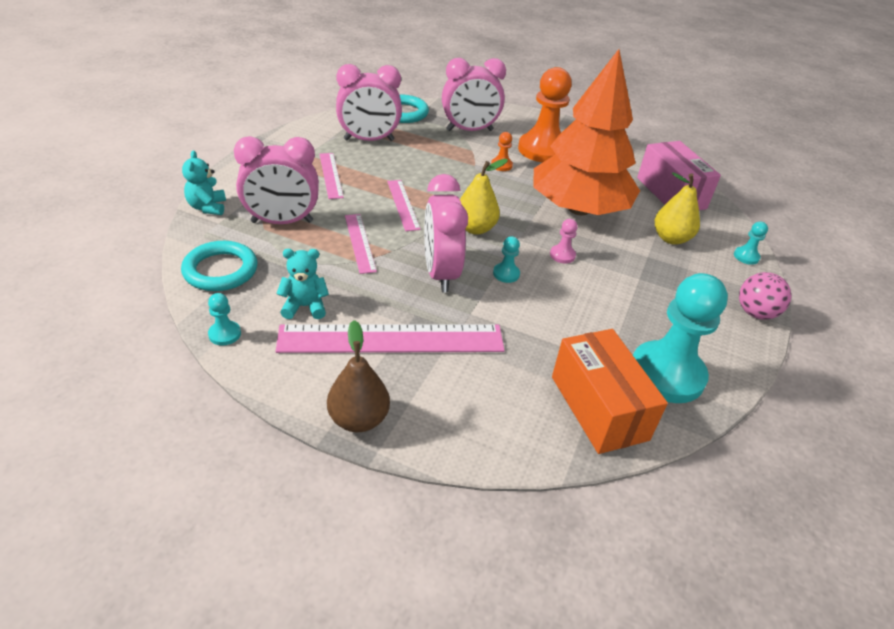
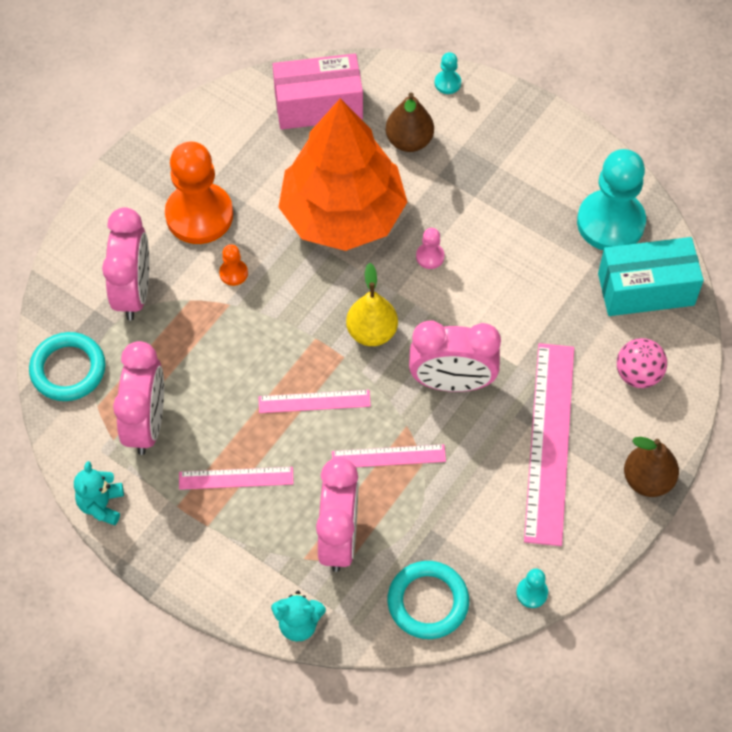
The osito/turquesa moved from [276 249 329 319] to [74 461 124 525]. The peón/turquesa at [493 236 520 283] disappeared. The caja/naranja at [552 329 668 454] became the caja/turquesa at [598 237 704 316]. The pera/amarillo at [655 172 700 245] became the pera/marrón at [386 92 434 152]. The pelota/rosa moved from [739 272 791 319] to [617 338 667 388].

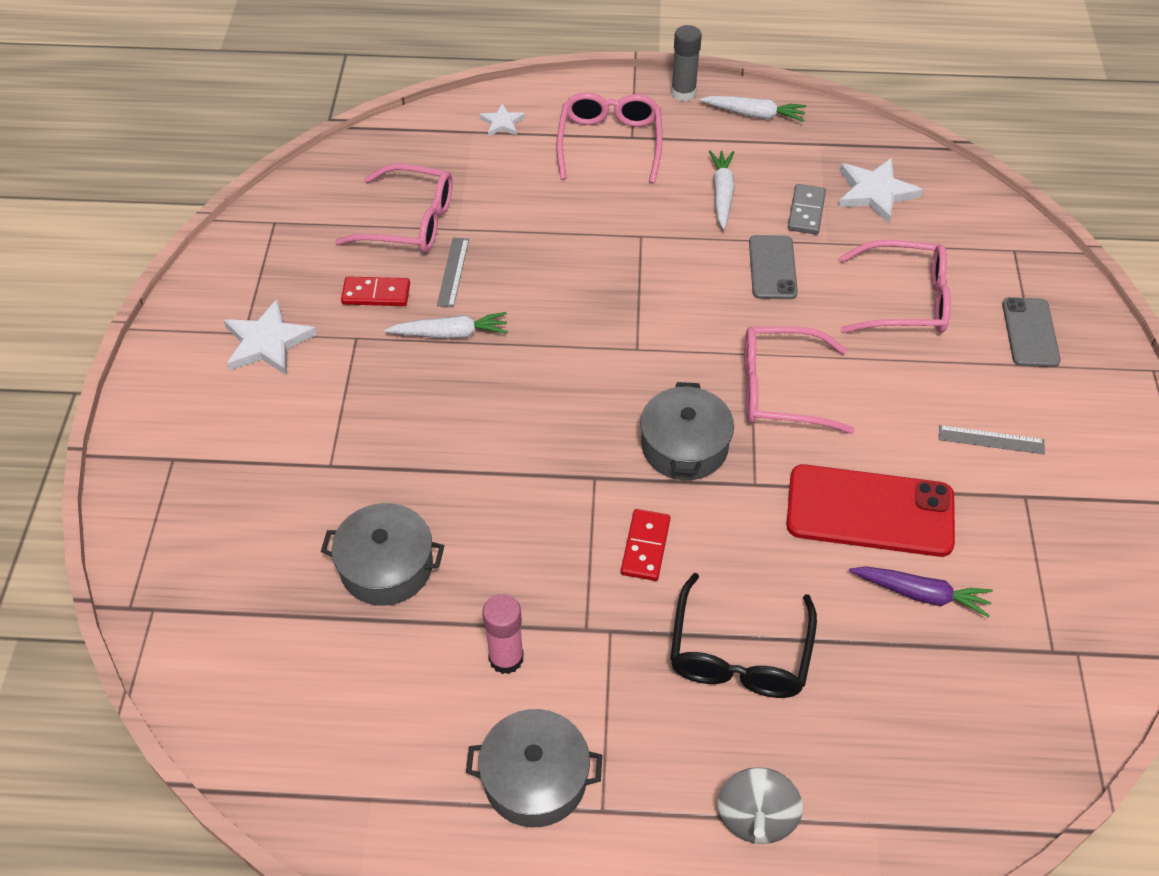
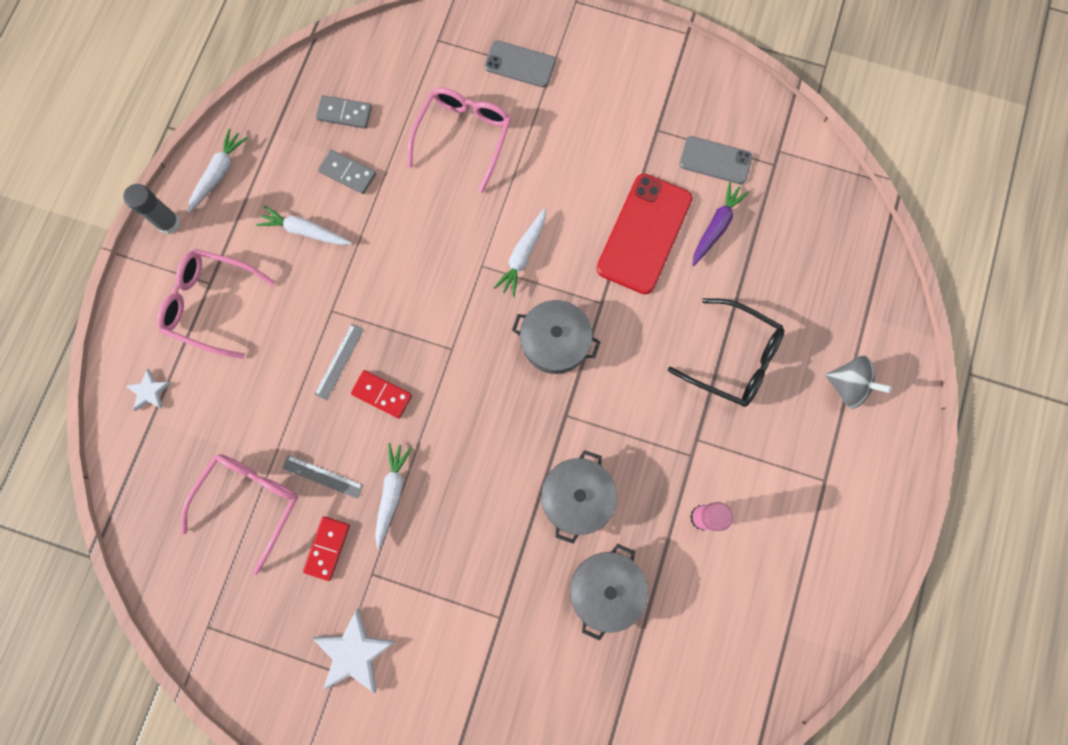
The olla/gris moved from [466 709 602 827] to [541 450 617 544]. The ficha de dominó/rojo moved from [621 509 670 581] to [351 370 412 418]. The gafas/rosa at [744 326 855 434] was replaced by the zanahoria/blanco at [494 208 546 297]. The móvil/gris moved from [749 235 798 299] to [680 136 753 184]. The estrella/blanco at [838 158 923 224] was replaced by the ficha de dominó/gris at [316 95 372 129]. The regla/gris moved from [939 425 1045 454] to [314 324 364 400].

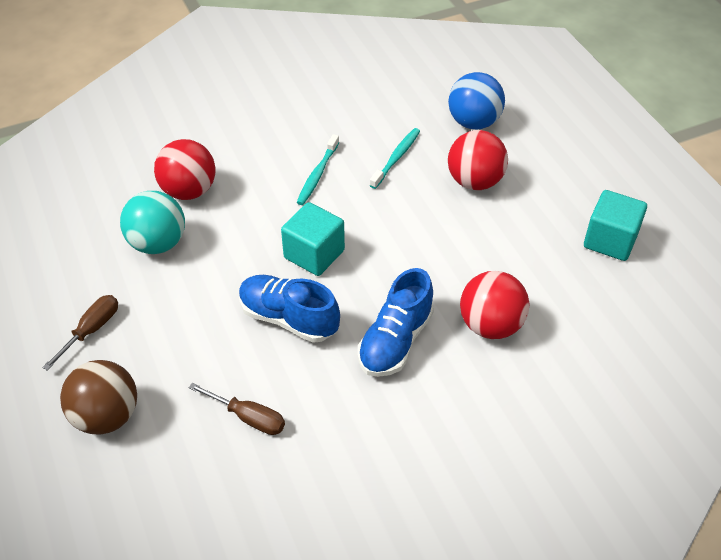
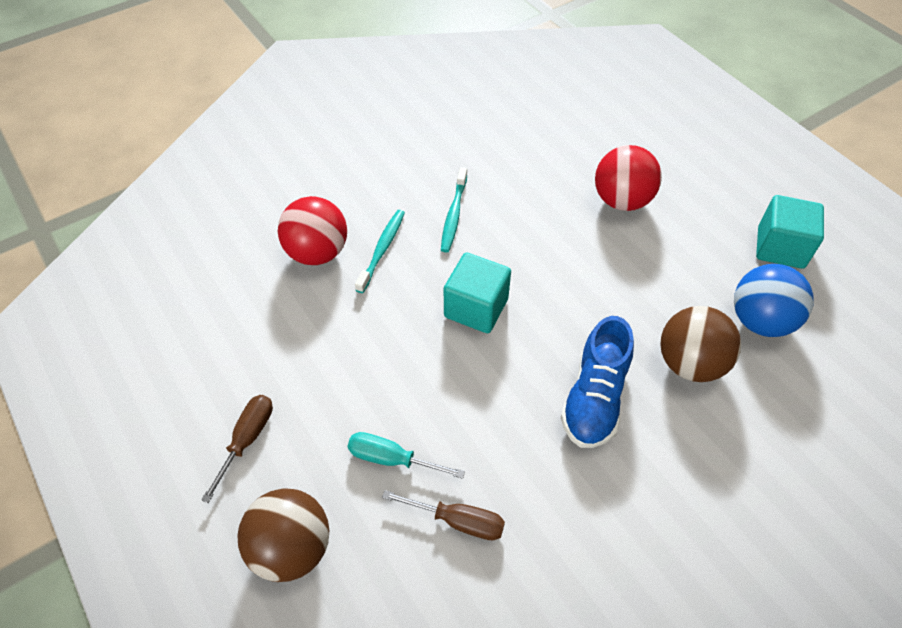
The pelota/turquesa at [120 191 185 254] disappeared. The zapato/azul at [239 275 340 343] disappeared. The cepillo de dientes/turquesa moved from [370 128 420 189] to [355 210 405 293]. The pelota/azul moved from [448 72 505 130] to [734 264 814 337]. The pelota/rojo at [460 271 529 339] became the pelota/marrón at [660 306 741 382]. The destornillador/turquesa at [348 432 465 479] appeared.

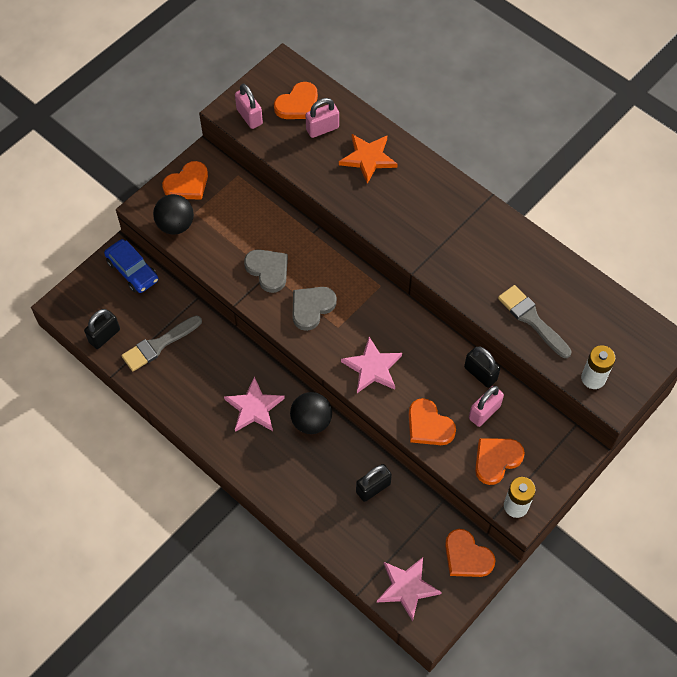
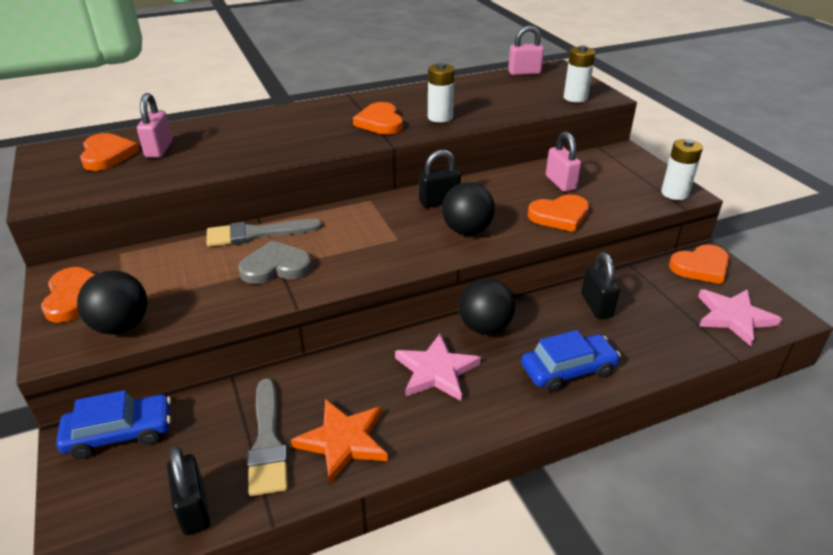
The candado/rosa moved from [235 84 263 129] to [508 26 544 75]. The corazón/gris at [293 287 337 331] disappeared. The estrella/naranja moved from [339 134 398 184] to [291 399 388 484]. The estrella/rosa at [341 337 402 393] was replaced by the pelota/negro at [442 182 495 235]. The candado/negro moved from [464 347 500 388] to [419 150 461 208]. The corazón/naranja moved from [475 438 525 485] to [353 102 403 135]. The pincel/gris moved from [498 285 572 358] to [207 219 322 247]. The pila/blanco at [428 63 455 123] appeared. The coche/azul at [521 330 621 392] appeared.

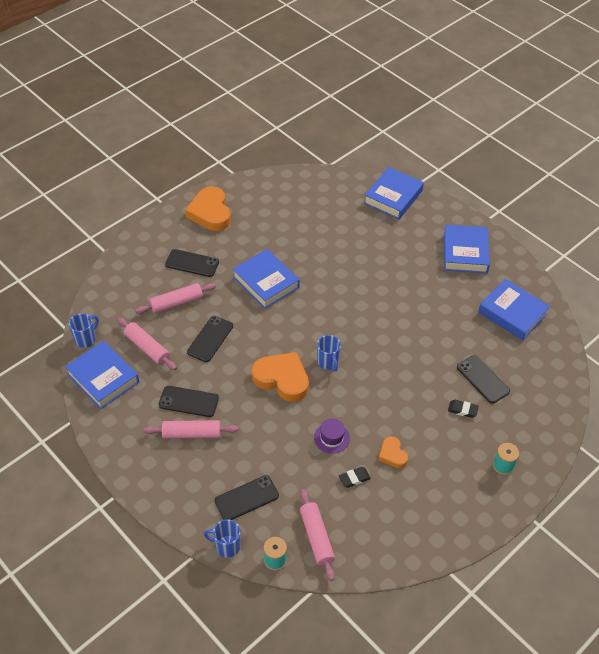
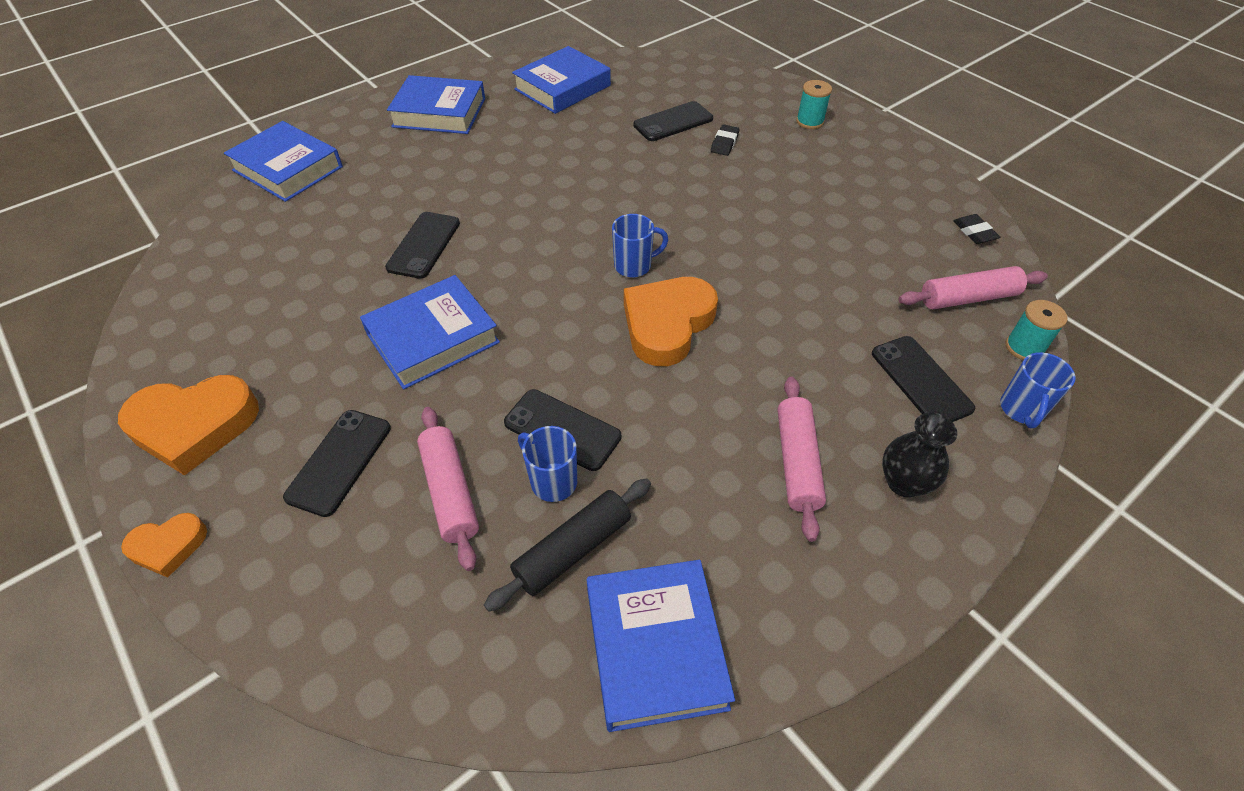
The libro/azul at [65 341 139 409] turned 60 degrees counterclockwise. The taza/azul moved from [69 313 99 348] to [518 426 577 502]. The rodillo/rosa at [117 318 177 370] became the rodillo/negro at [484 478 651 612]. The móvil/negro moved from [159 386 219 417] to [385 212 460 279]. The sombrero/morado at [314 418 350 454] disappeared. The goma de borrar/negro moved from [339 467 371 488] to [953 214 1000 244]. The corazón/naranja moved from [378 436 408 468] to [121 513 207 578]. The florero/negro at [882 413 957 497] appeared.

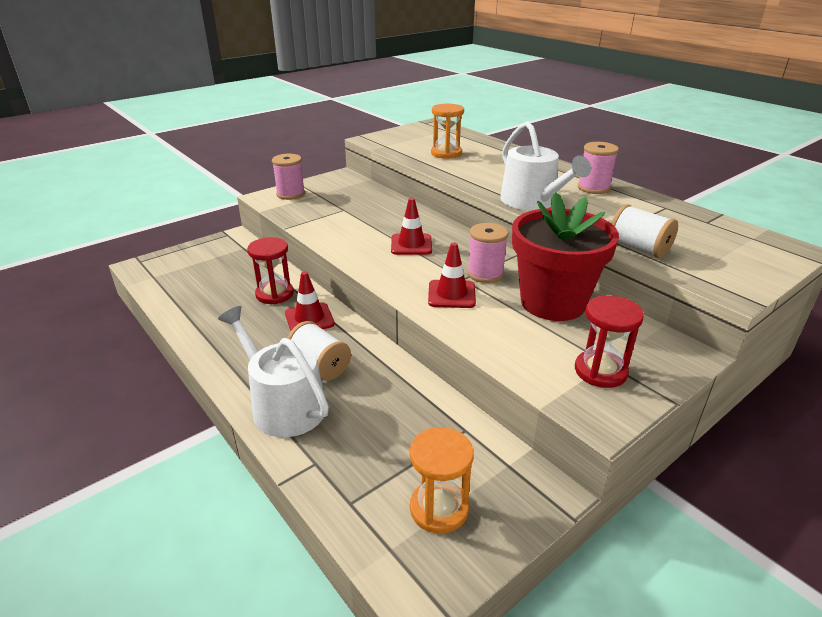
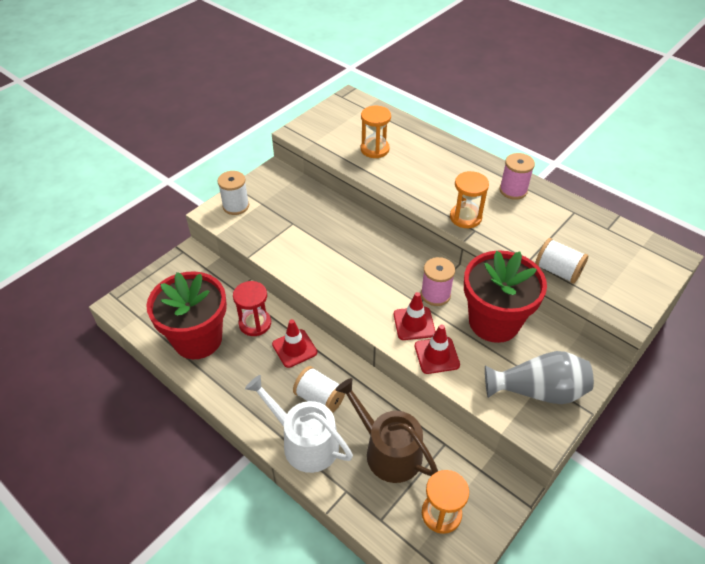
The carrete/rosa at [272 154 305 200] became the carrete/blanco at [217 171 249 215]. The cono de tráfico/rojo moved from [391 198 432 255] to [415 324 460 374]. The regadera/blanco at [500 121 591 210] was replaced by the reloj de arena/naranja at [450 171 489 228]. The reloj de arena/rojo at [575 295 644 388] was replaced by the florero/gris at [485 351 594 404]. The maceta/rojo at [146 271 227 359] appeared. The regadera/marrón at [336 378 438 483] appeared.

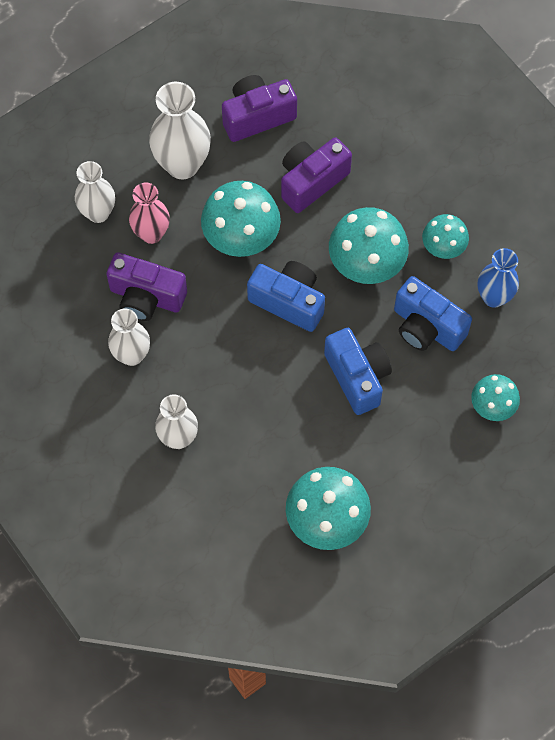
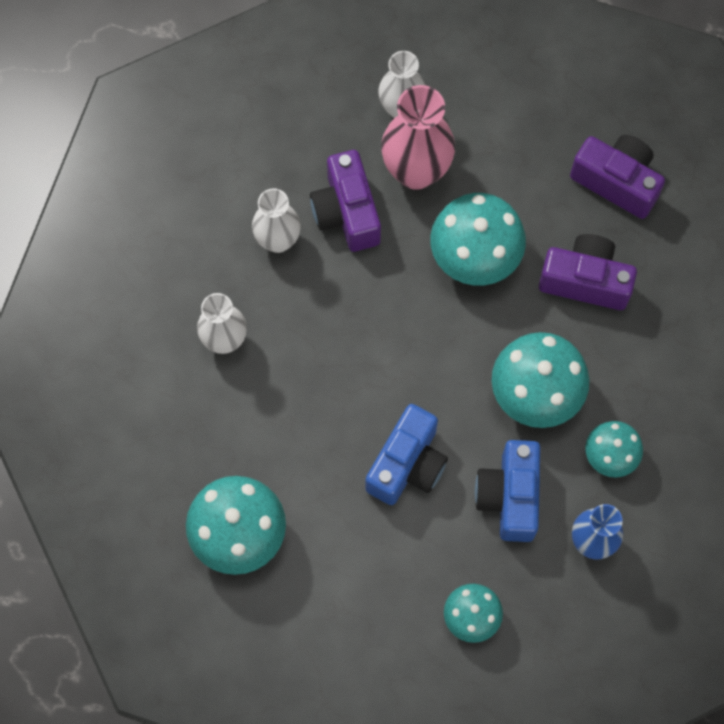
The florero/rosa at [129 183 170 244] changed to 1.52 times the size. The florero/blanco at [149 82 211 179] disappeared. The cámara/azul at [247 261 325 332] disappeared.

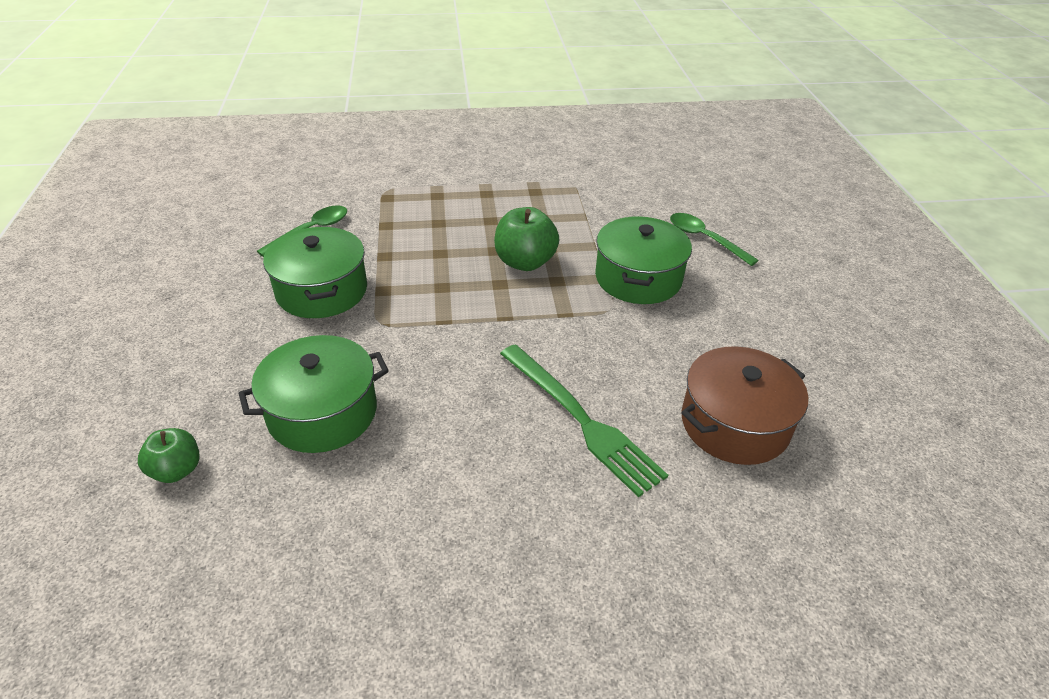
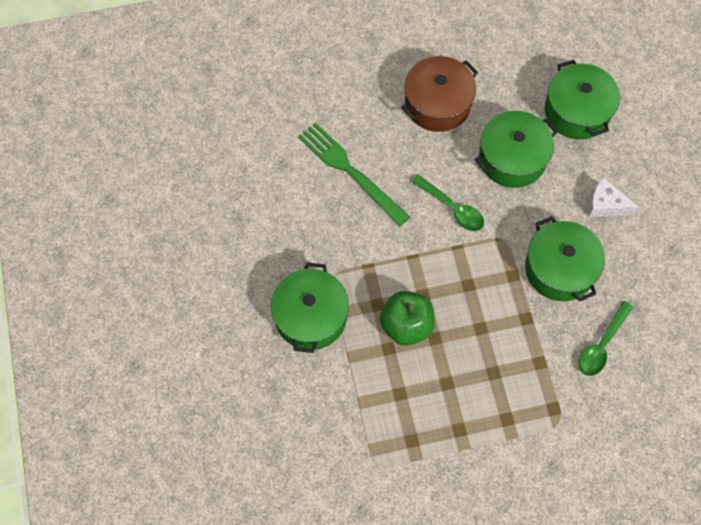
The manzana/verde at [138 428 200 483] was replaced by the olla/verde at [545 60 620 140]. The cuchara/verde moved from [670 213 759 266] to [411 174 484 231]. The olla/marrón moved from [681 346 808 465] to [401 56 478 132]. The queso/blanco at [588 177 638 217] appeared.

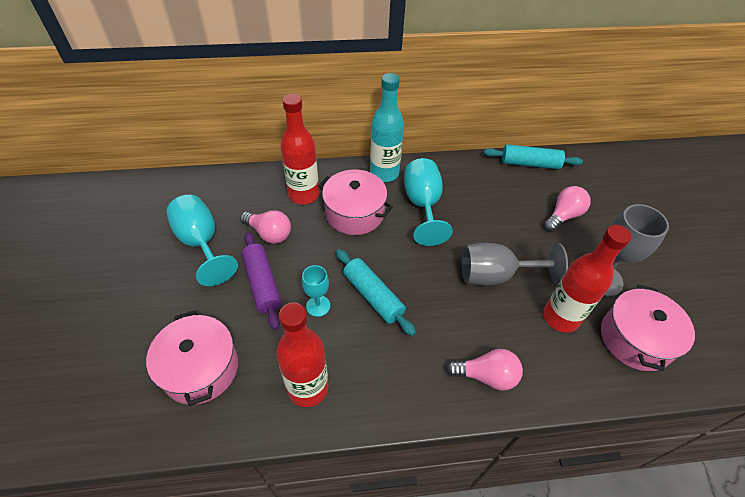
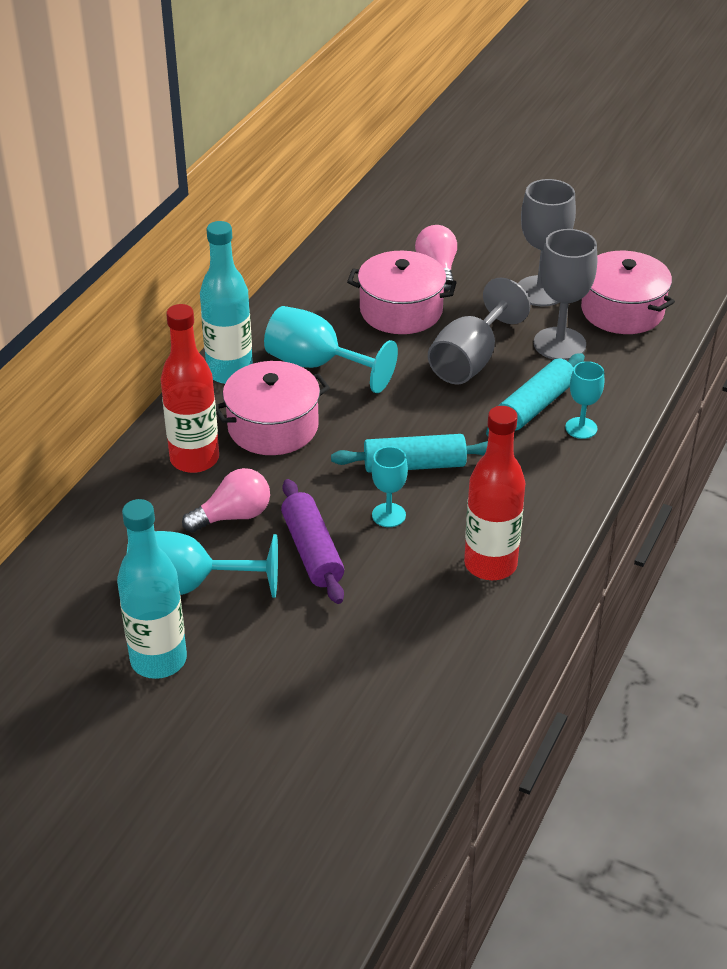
The olla/rosa moved from [146 310 238 406] to [347 251 457 334]. The rodillo/morado at [242 232 281 330] turned 60 degrees clockwise. The bombilla/rosa at [446 349 523 390] was replaced by the copa/turquesa at [565 361 604 439]. The rodillo/turquesa moved from [484 144 583 169] to [486 353 585 436]. The botella/rojo at [543 225 631 333] was replaced by the copa/gris at [534 229 597 360]. The botella/turquesa at [117 499 187 679] appeared.

